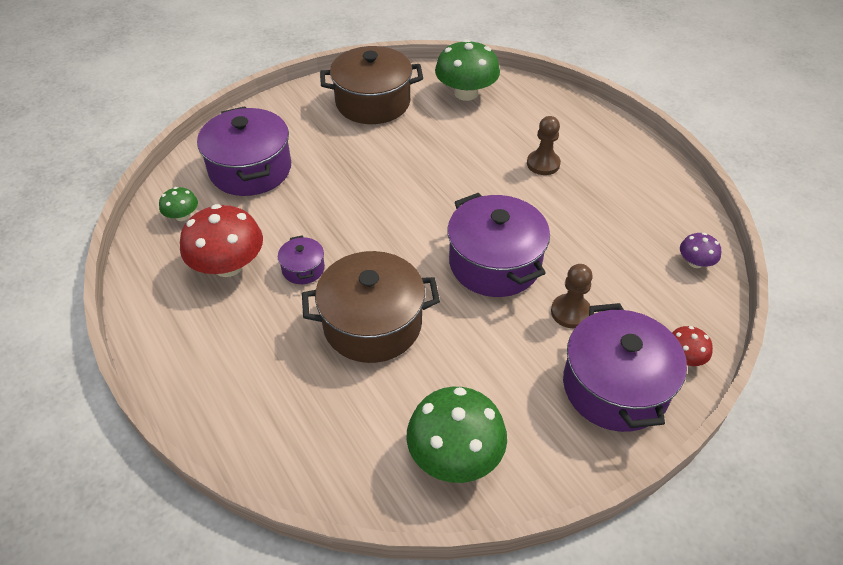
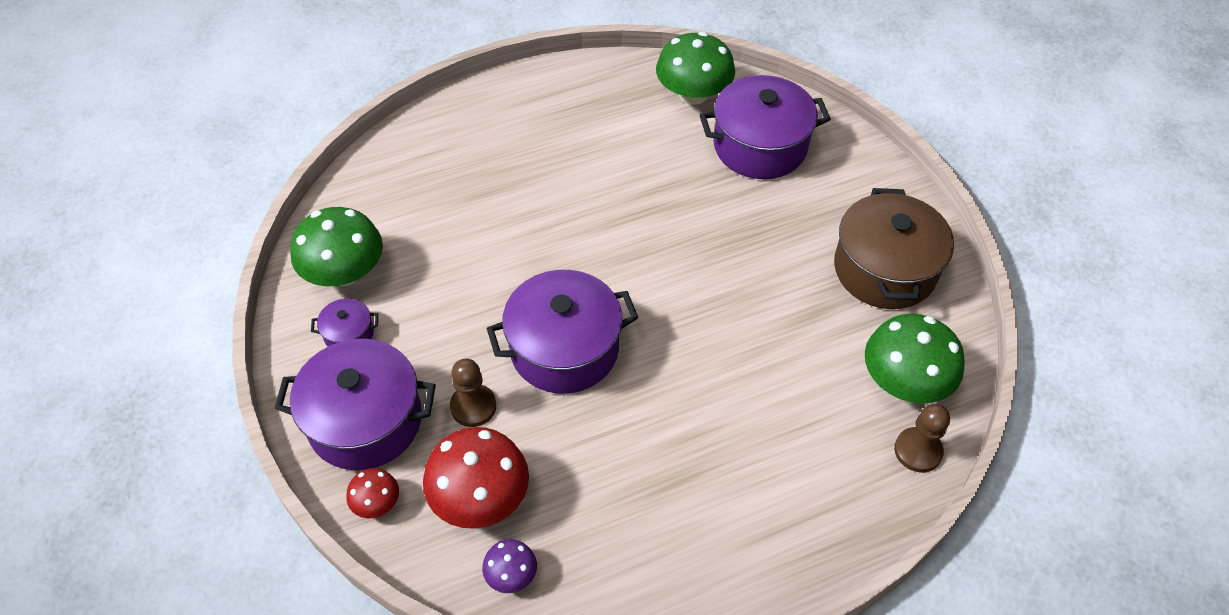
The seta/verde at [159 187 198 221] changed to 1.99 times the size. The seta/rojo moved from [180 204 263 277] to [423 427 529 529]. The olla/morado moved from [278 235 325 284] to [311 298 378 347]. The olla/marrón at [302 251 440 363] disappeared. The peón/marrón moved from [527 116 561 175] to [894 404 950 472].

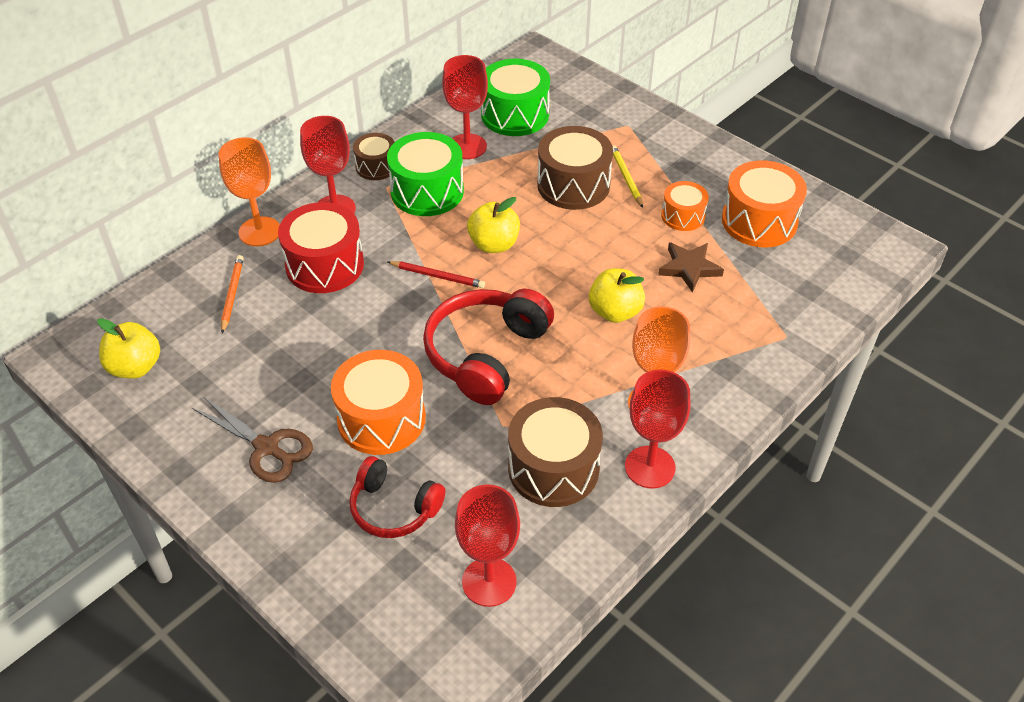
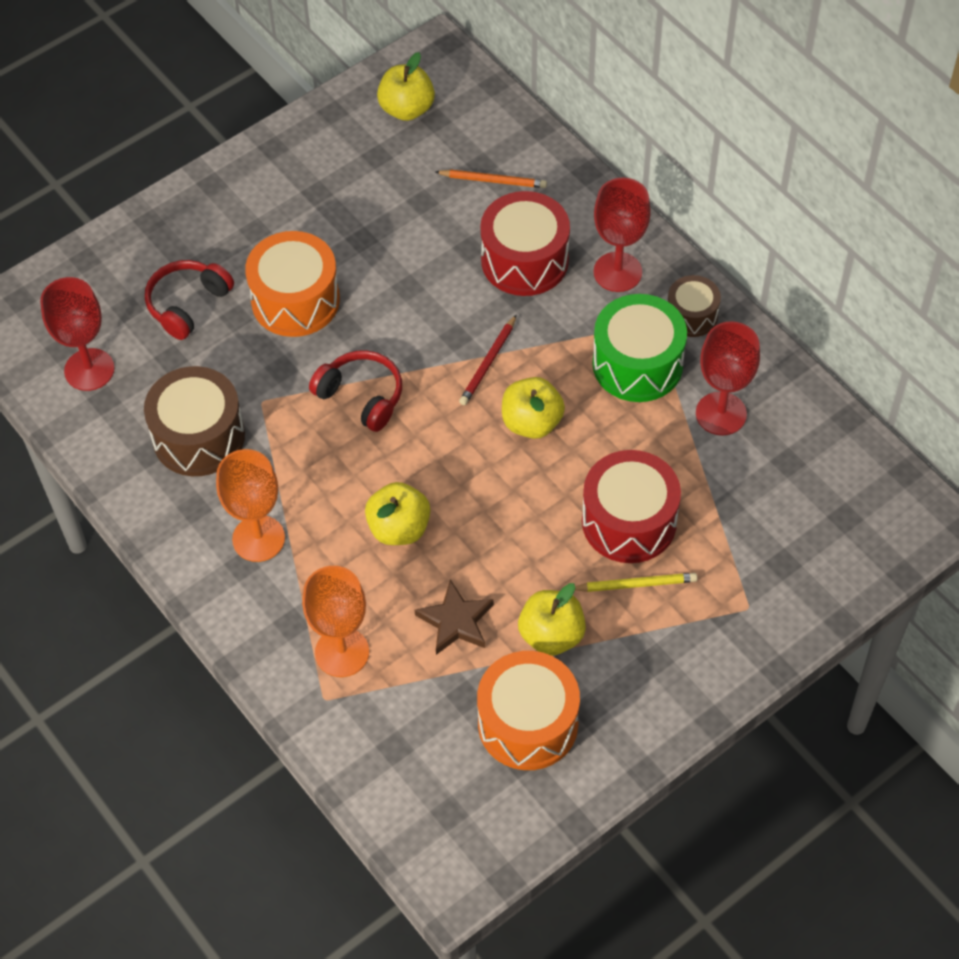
The tijeras/marrón at [192 397 313 483] disappeared. The copa/naranja moved from [219 137 280 246] to [302 566 369 677]. The auriculares/rojo at [423 289 554 405] changed to 0.63 times the size. The tambor/verde at [481 59 550 136] disappeared. The tambor/marrón at [537 126 613 210] became the tambor/rojo at [582 450 681 563]. The copa/rojo at [625 369 690 489] disappeared. The tambor/naranja at [661 181 709 231] was replaced by the manzana/amarillo at [518 583 586 656].

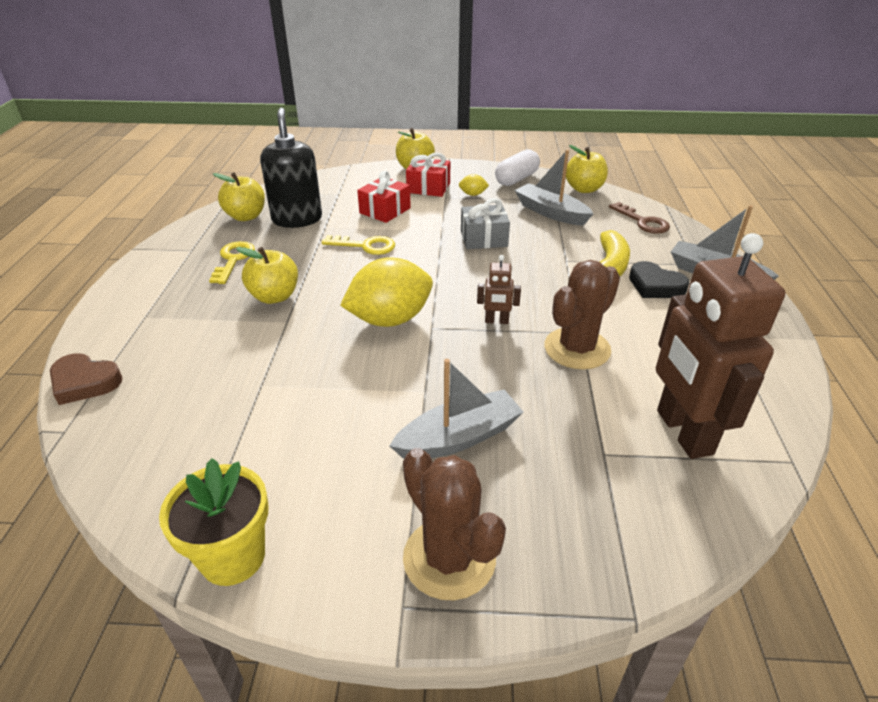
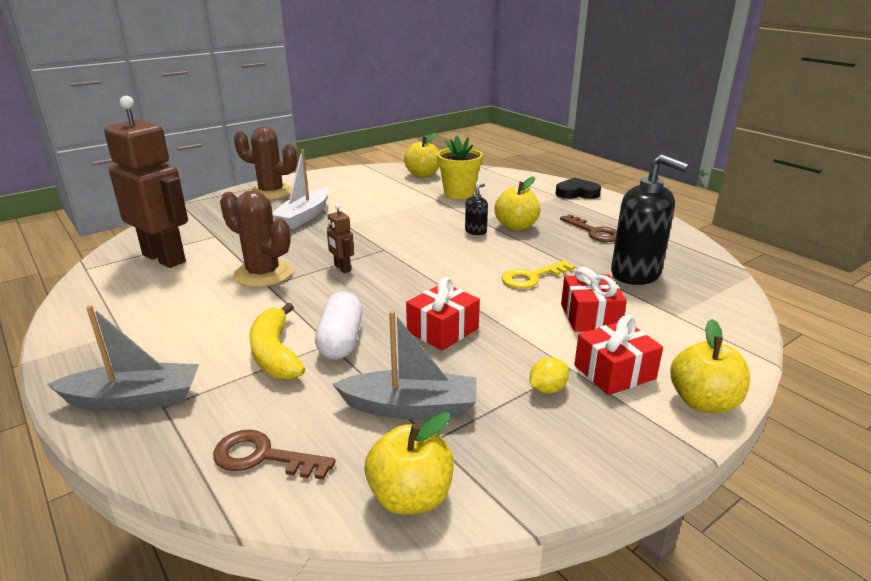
The corazón/marrón at [50 353 123 405] disappeared. The maceta/amarillo moved from [159 458 269 586] to [437 136 483 199]. The llave/amarillo at [209 241 255 284] became the llave/marrón at [560 214 617 242]. The manzana/amarillo moved from [213 172 265 221] to [404 133 440 177]. The limón/amarillo at [340 257 433 327] disappeared. The barco/gris at [390 359 523 459] became the barco/blanco at [272 149 329 229]. The regalo/gris at [461 198 510 249] became the regalo/rojo at [406 277 480 351]. The robot/marrón at [477 255 521 324] turned 90 degrees counterclockwise. The cápsula/blanco moved from [495 149 540 186] to [315 292 363 360]. The cactus/marrón at [544 260 620 370] turned 60 degrees counterclockwise. The corazón/negro moved from [629 261 690 298] to [555 178 601 199]. The dispensador de jabón/negro at [465 183 488 235] appeared.

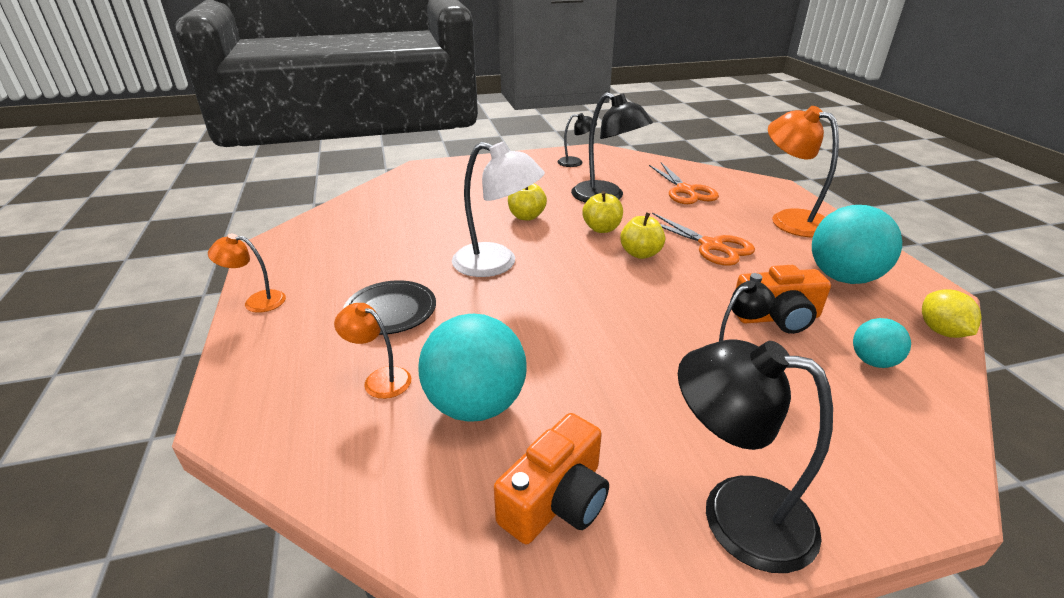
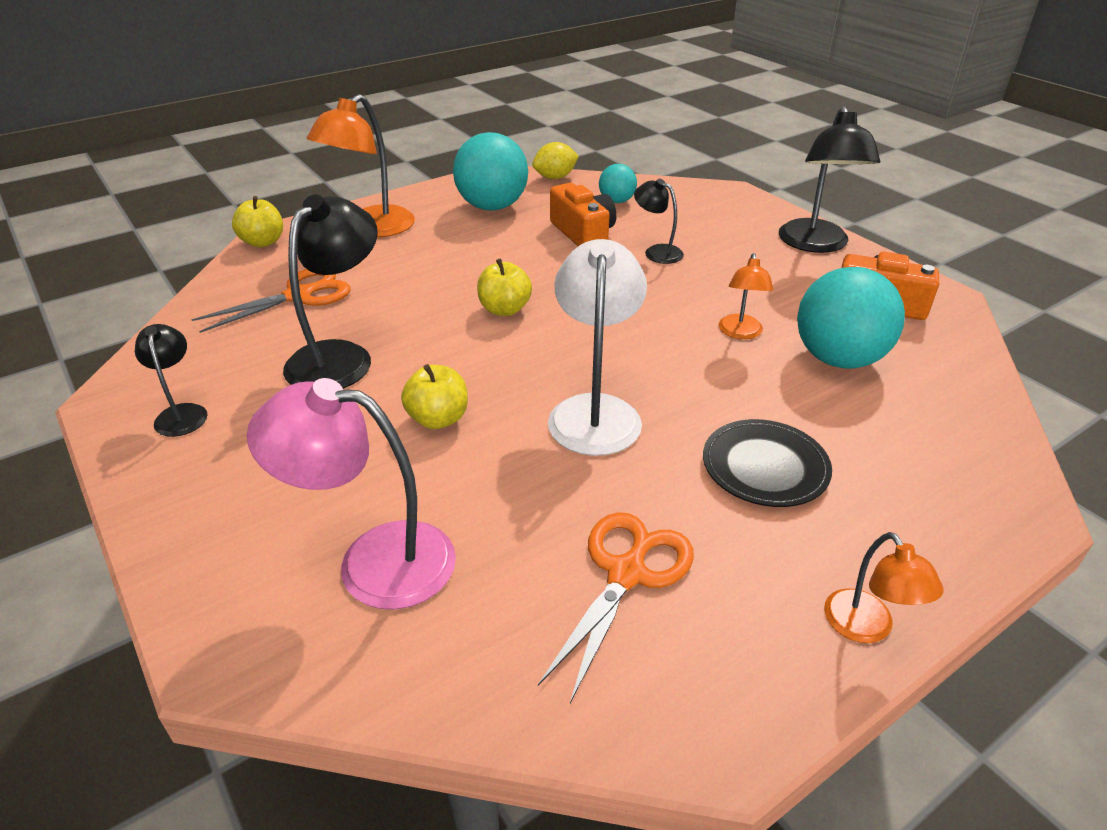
The lámpara/naranja moved from [334 303 411 399] to [718 253 773 339]. The manzana/amarillo moved from [582 191 623 233] to [232 196 283 247]. The tijeras/naranja moved from [652 213 755 266] to [538 512 694 703]. The lámpara/rosa at [247 378 456 610] appeared.

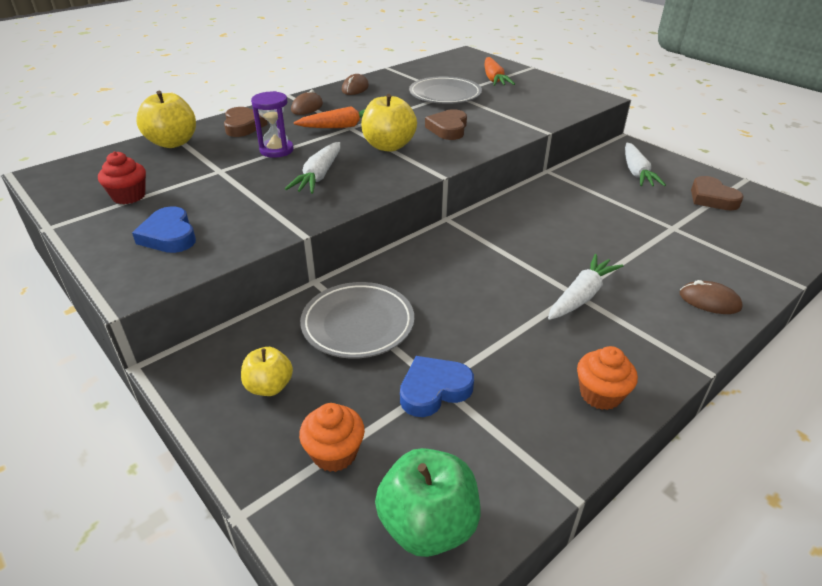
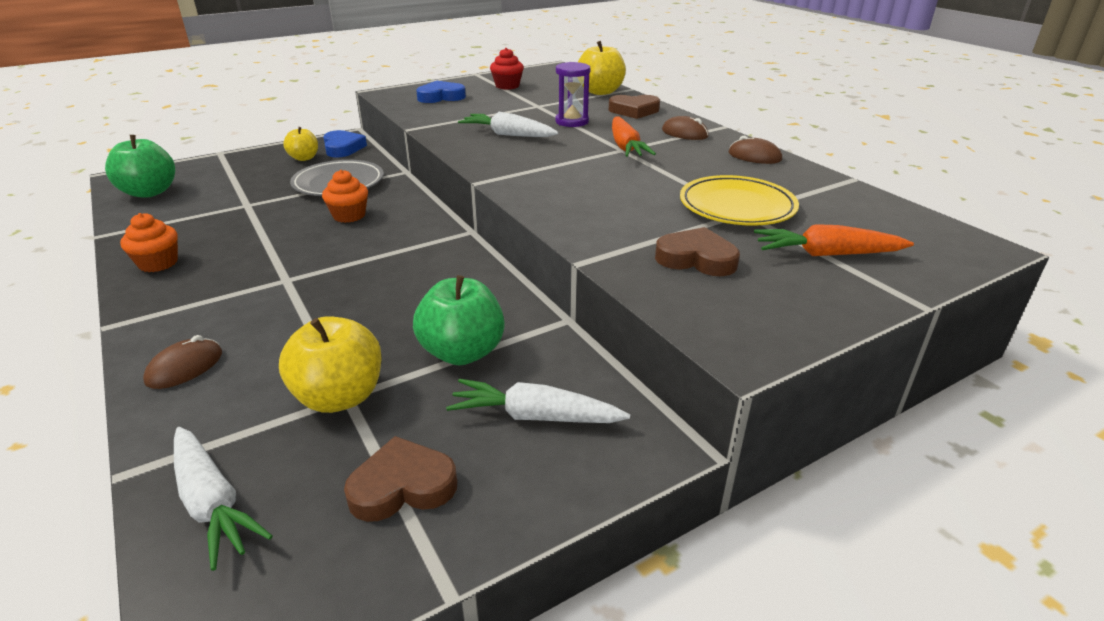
The magdalena/naranja moved from [299 403 365 472] to [322 170 368 223]. The manzana/amarillo moved from [361 94 417 152] to [279 316 382 413]. The corazón/azul moved from [400 356 474 417] to [323 130 367 158]. The plato/gris at [409 76 482 104] became the plato/amarillo at [680 175 799 226]. The corazón/marrón moved from [425 109 467 140] to [655 227 740 276]. The zanahoria/blanco moved from [548 254 623 320] to [174 427 273 571]. The manzana/verde at [413 275 505 365] appeared.

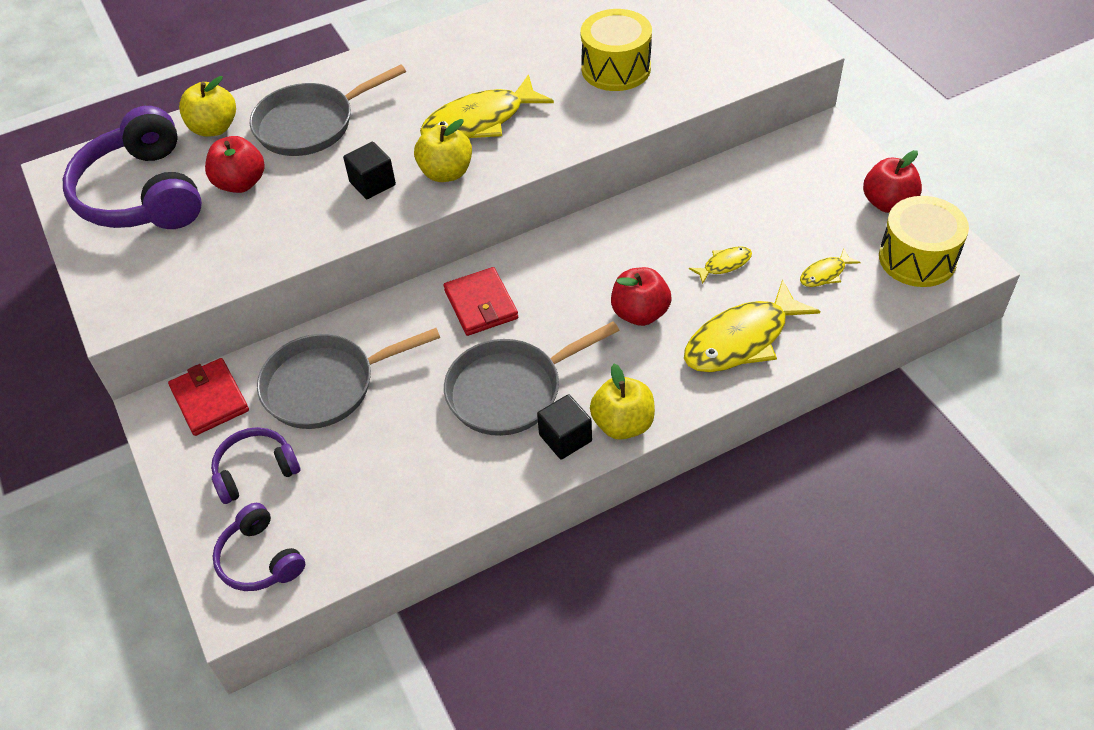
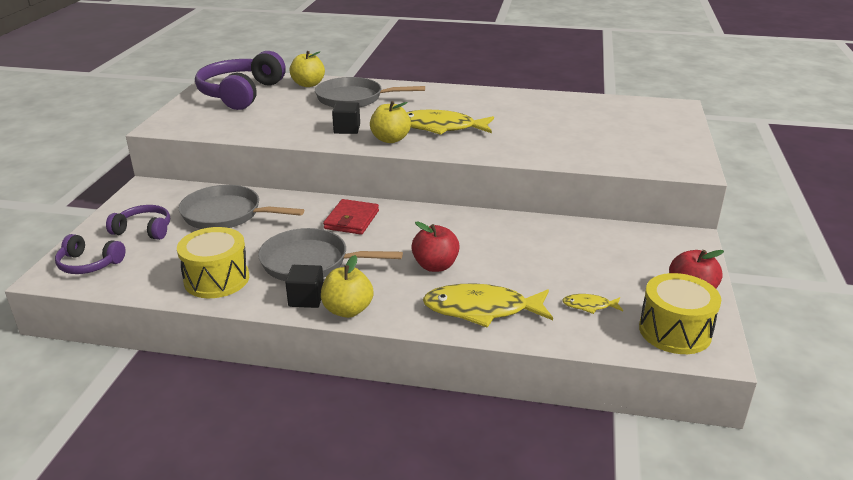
The cartera/rojo at [168 358 249 436] disappeared. The manzana/rojo at [205 136 264 193] disappeared. The auriculares/morado at [213 503 305 591] turned 75 degrees counterclockwise. The tambor/amarillo moved from [581 9 652 91] to [177 227 249 298]. The pez/amarillo at [689 246 752 284] disappeared.

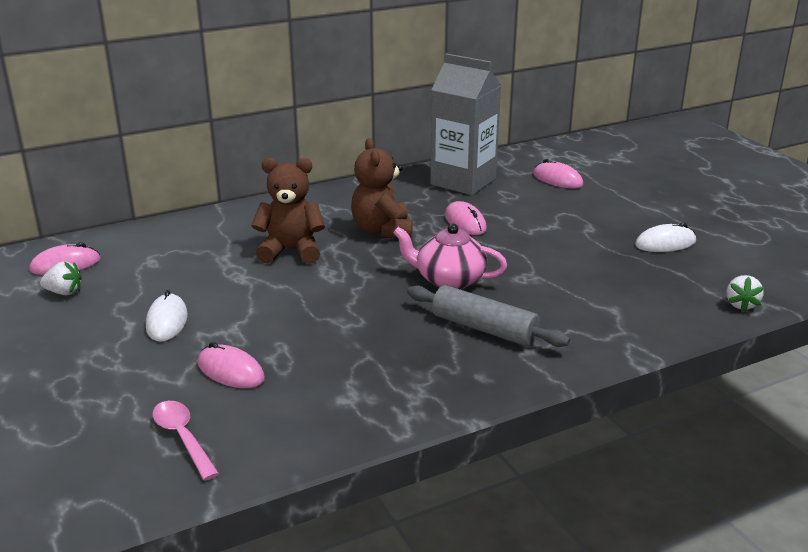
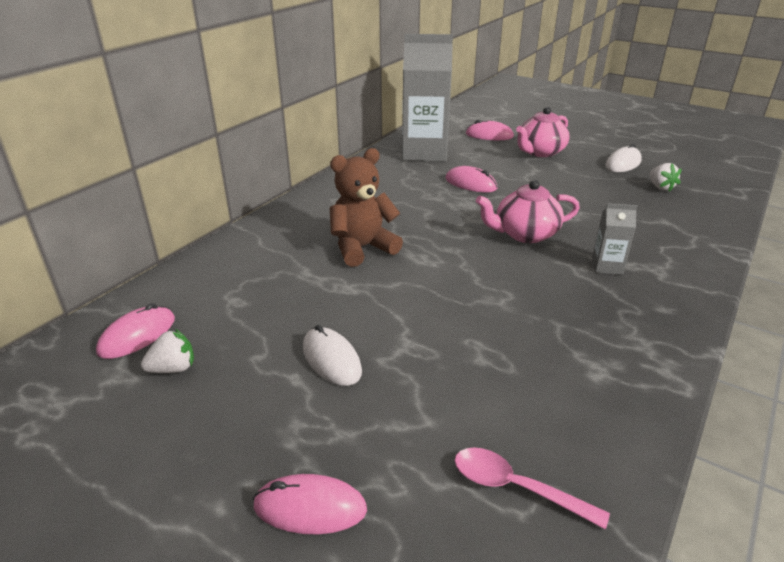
The ratón/rosa moved from [198 342 265 388] to [253 474 367 534]. The osito/marrón at [351 138 413 238] disappeared. The rodillo/gris at [407 285 570 347] was replaced by the cartón de leche/gris at [592 203 637 275]. The fresa/blanco moved from [726 275 764 312] to [650 163 682 192]. The tetera/rosa at [516 107 570 157] appeared.

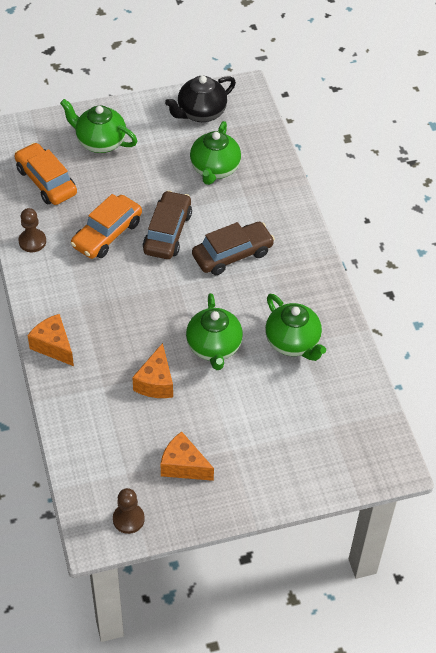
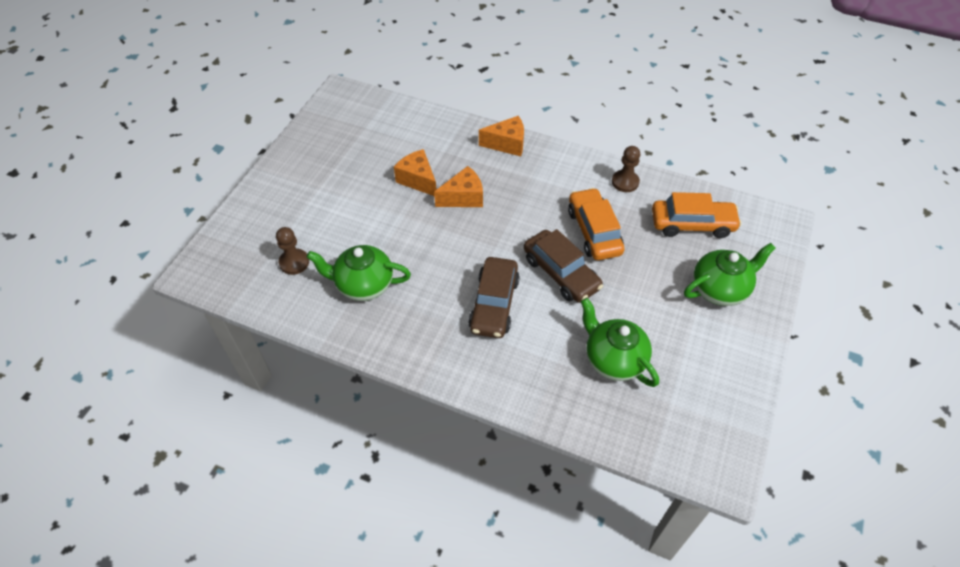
The peón/marrón moved from [113 488 145 534] to [276 227 309 275]. The queso/naranja moved from [161 432 214 481] to [434 166 483 207]. The tetera/negro at [165 76 236 122] disappeared. The tetera/verde at [186 293 243 370] disappeared.

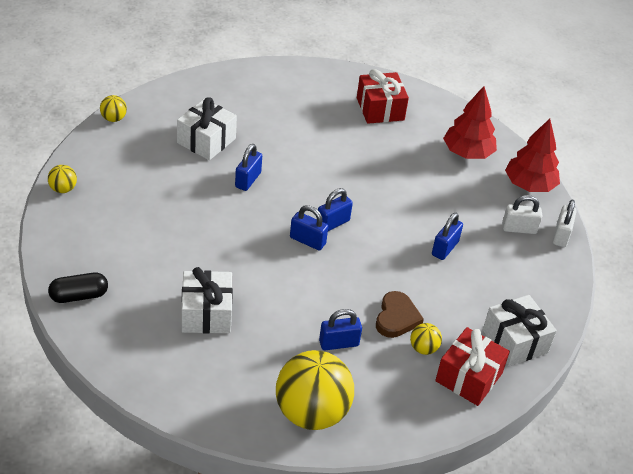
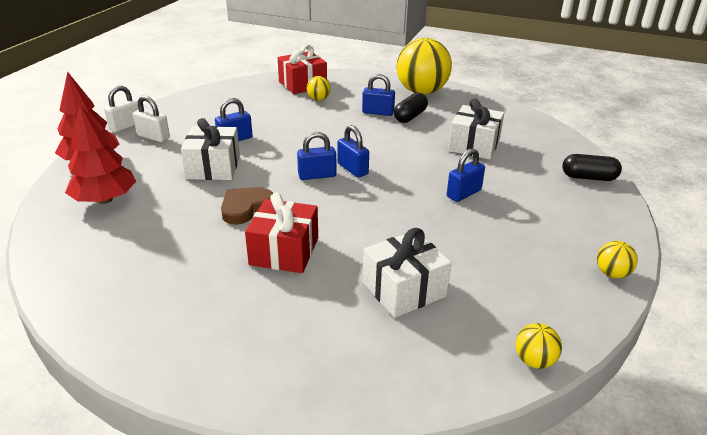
The candado/azul moved from [235 144 262 191] to [447 148 485 202]. The regalo/rojo moved from [357 69 409 124] to [245 193 318 273]. The corazón/marrón moved from [376 291 424 338] to [221 187 273 225]. The regalo/blanco moved from [483 295 557 366] to [181 118 240 180]. The cápsula/negro at [394 92 428 123] appeared.

